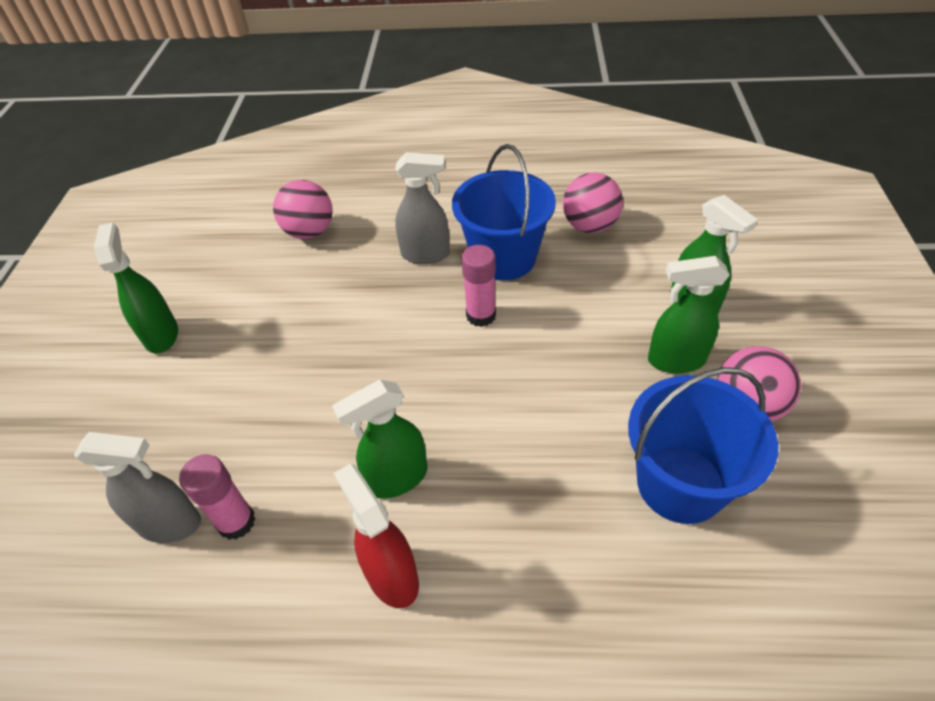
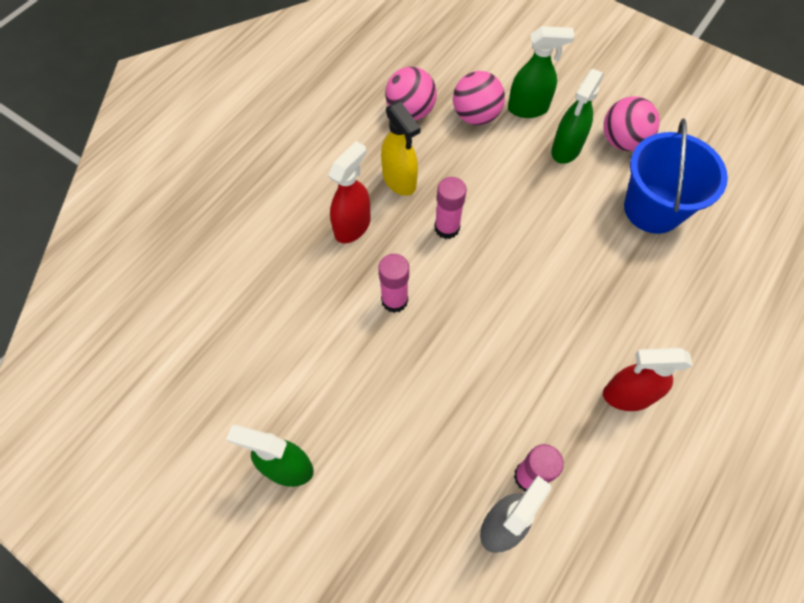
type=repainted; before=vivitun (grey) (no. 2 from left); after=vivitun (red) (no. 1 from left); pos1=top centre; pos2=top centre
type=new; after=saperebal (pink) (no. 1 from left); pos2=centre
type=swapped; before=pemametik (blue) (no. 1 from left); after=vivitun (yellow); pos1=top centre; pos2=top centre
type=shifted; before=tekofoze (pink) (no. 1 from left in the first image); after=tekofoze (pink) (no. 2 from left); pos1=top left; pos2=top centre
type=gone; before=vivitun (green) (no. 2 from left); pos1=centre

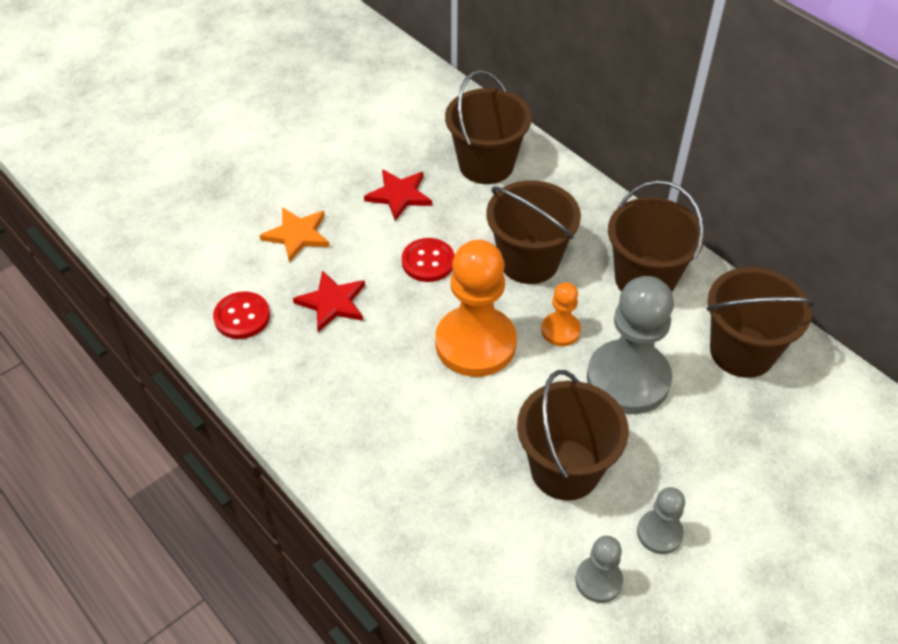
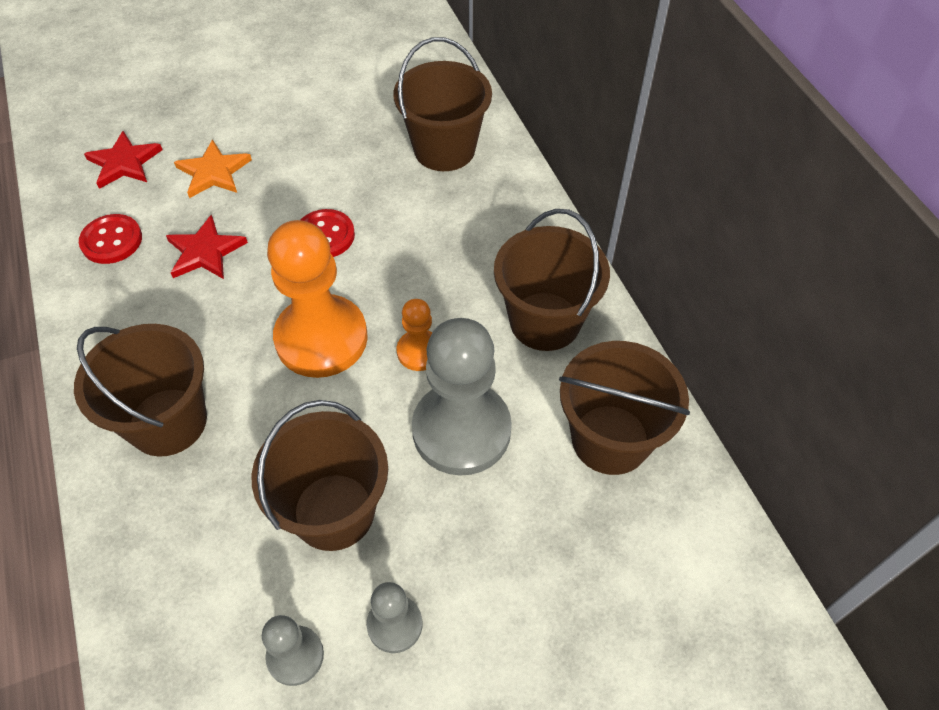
type=shifted; before=pemametik (brown) (no. 2 from left in the first image); after=pemametik (brown) (no. 1 from left); pos1=centre; pos2=middle left
type=shifted; before=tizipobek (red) (no. 2 from left in the first image); after=tizipobek (red) (no. 1 from left); pos1=top centre; pos2=top left

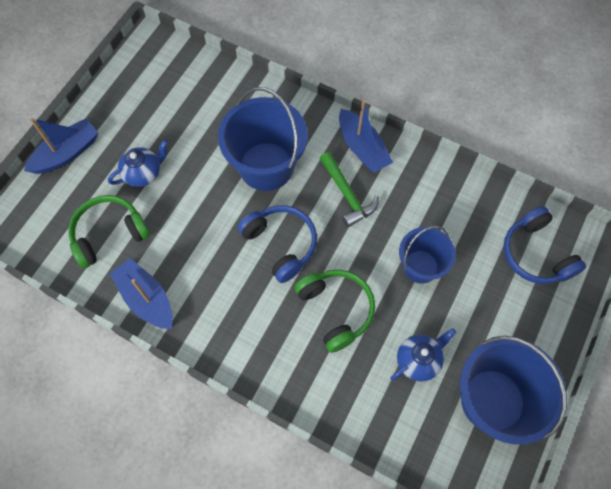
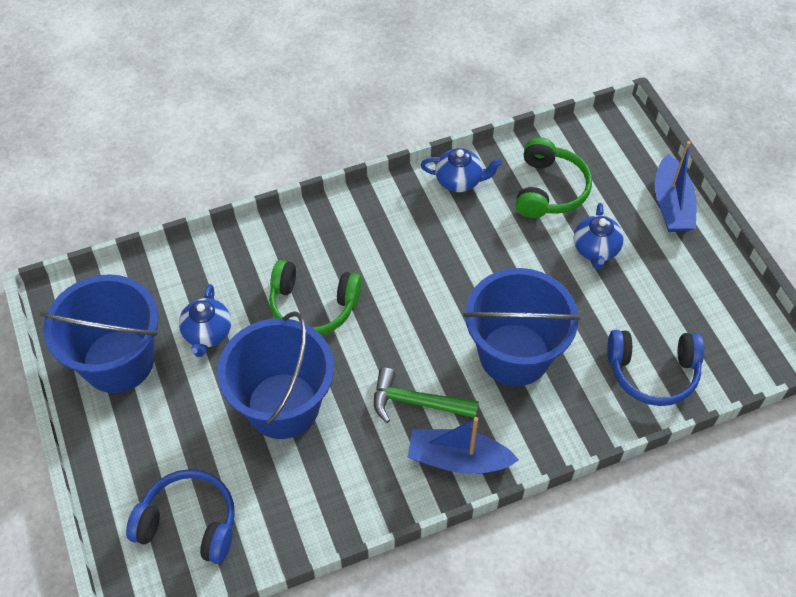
type=scaled; before=pemametik (blue) (no. 2 from left); pos1=middle right; pos2=centre; scale=1.65
type=swapped; before=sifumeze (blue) (no. 2 from left); after=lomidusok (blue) (no. 2 from left); pos1=middle left; pos2=top centre
type=shifted; before=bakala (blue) (no. 1 from left in the first image); after=bakala (blue) (no. 2 from left); pos1=centre; pos2=middle right

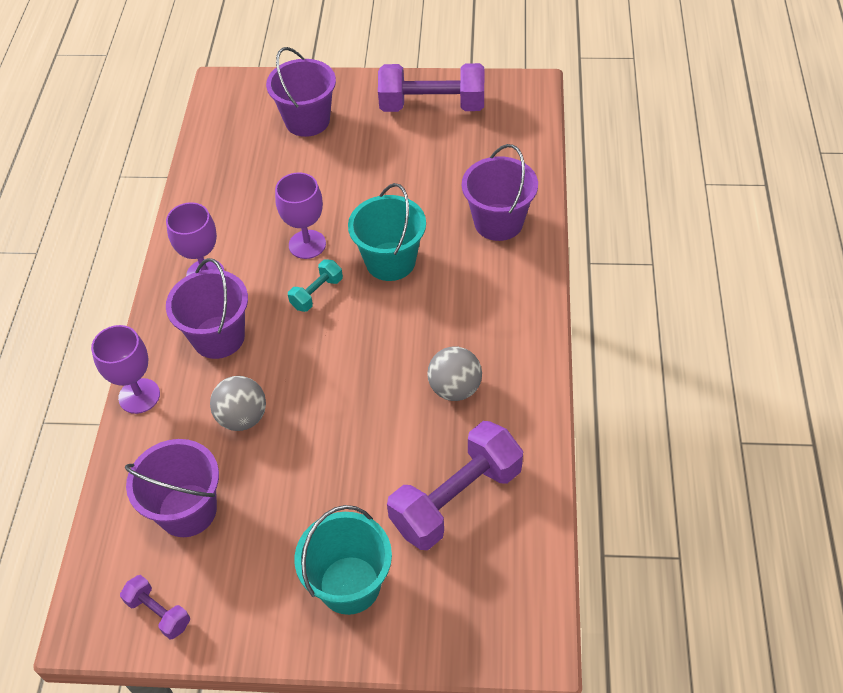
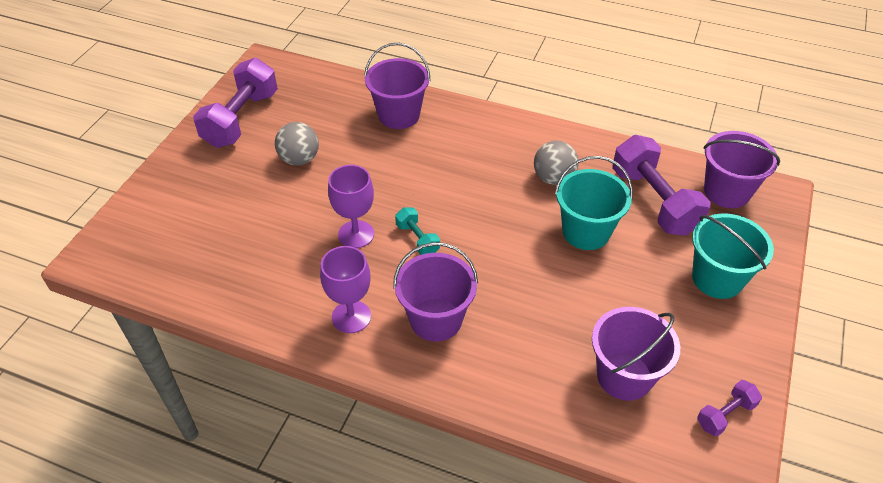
type=shifted; before=tekofoze (grey) (no. 1 from left); pos1=middle left; pos2=top centre
type=shifted; before=pemametik (turquoise) (no. 2 from left in the first image); after=pemametik (turquoise) (no. 1 from left); pos1=centre; pos2=middle right
type=shifted; before=pemametik (purple) (no. 3 from left in the first image); after=pemametik (purple) (no. 4 from left); pos1=top centre; pos2=middle right
type=gone; before=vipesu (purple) (no. 1 from left); pos1=middle left

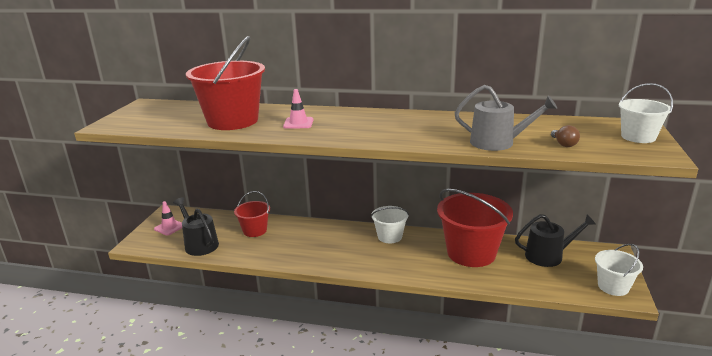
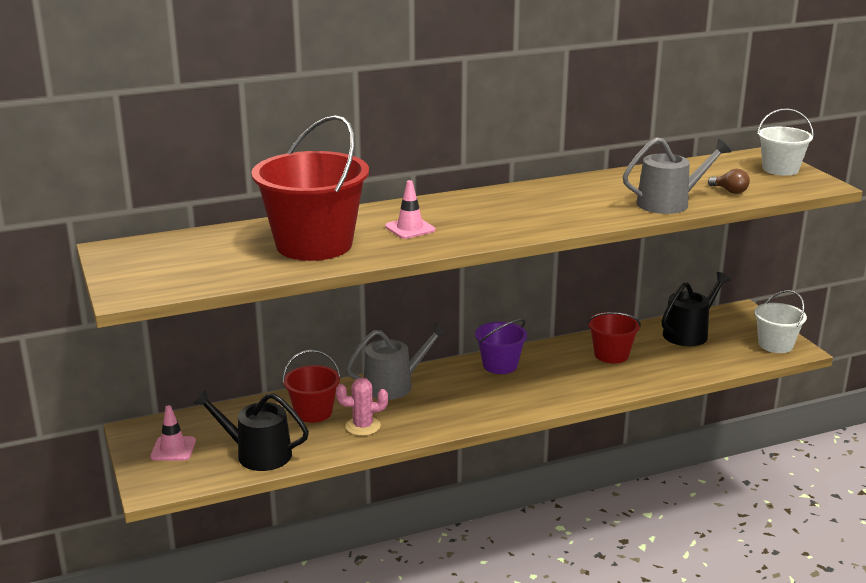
type=new; after=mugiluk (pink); pos2=bottom centre
type=new; after=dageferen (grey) (no. 1 from left); pos2=centre
type=repainted; before=pemametik (white) (no. 1 from left); after=pemametik (purple); pos1=centre; pos2=centre
type=scaled; before=pemametik (red) (no. 3 from left); pos1=middle right; pos2=middle right; scale=0.54

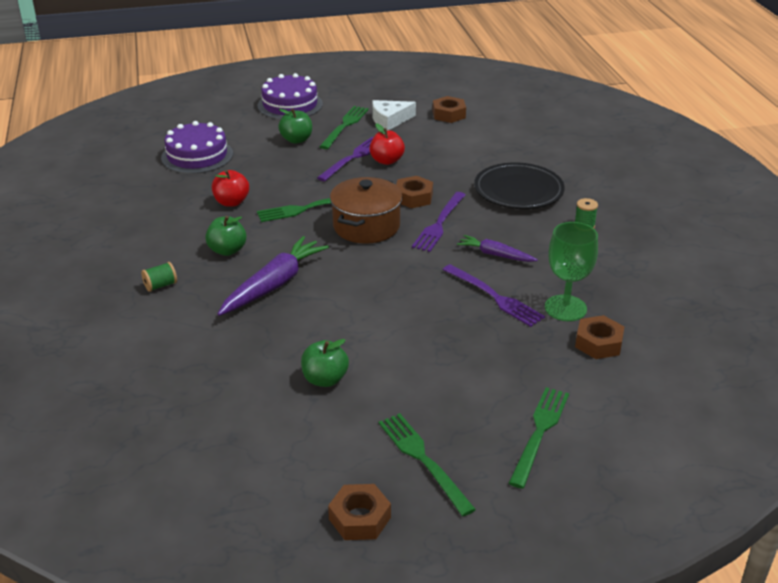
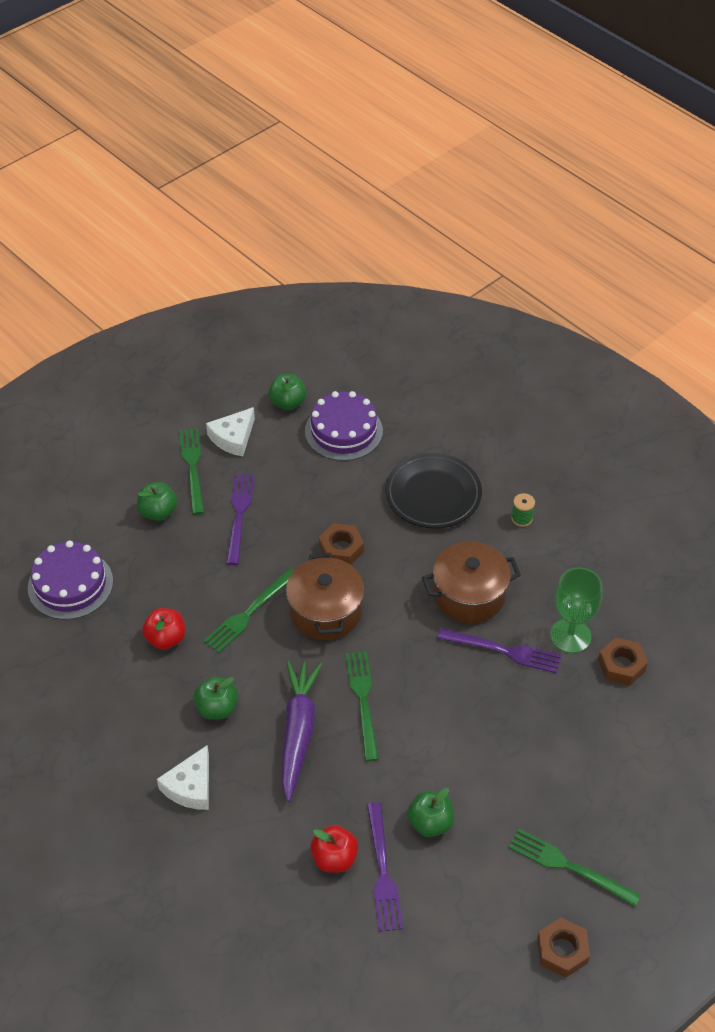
type=swapped; before=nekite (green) (no. 1 from left); after=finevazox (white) (no. 1 from left); pos1=middle left; pos2=bottom left
type=swapped; before=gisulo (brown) (no. 3 from left); after=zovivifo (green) (no. 3 from left); pos1=top centre; pos2=centre
type=shifted; before=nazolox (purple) (no. 2 from left); pos1=top centre; pos2=centre
type=shifted; before=zovivifo (red) (no. 2 from left); pos1=top centre; pos2=bottom centre
type=shifted; before=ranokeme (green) (no. 4 from left in the first image); after=ranokeme (green) (no. 3 from left); pos1=bottom right; pos2=bottom centre
type=shifted; before=ranokeme (purple) (no. 2 from left); pos1=centre; pos2=bottom centre
type=swapped; before=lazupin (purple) (no. 2 from left); after=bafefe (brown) (no. 2 from left); pos1=centre; pos2=centre

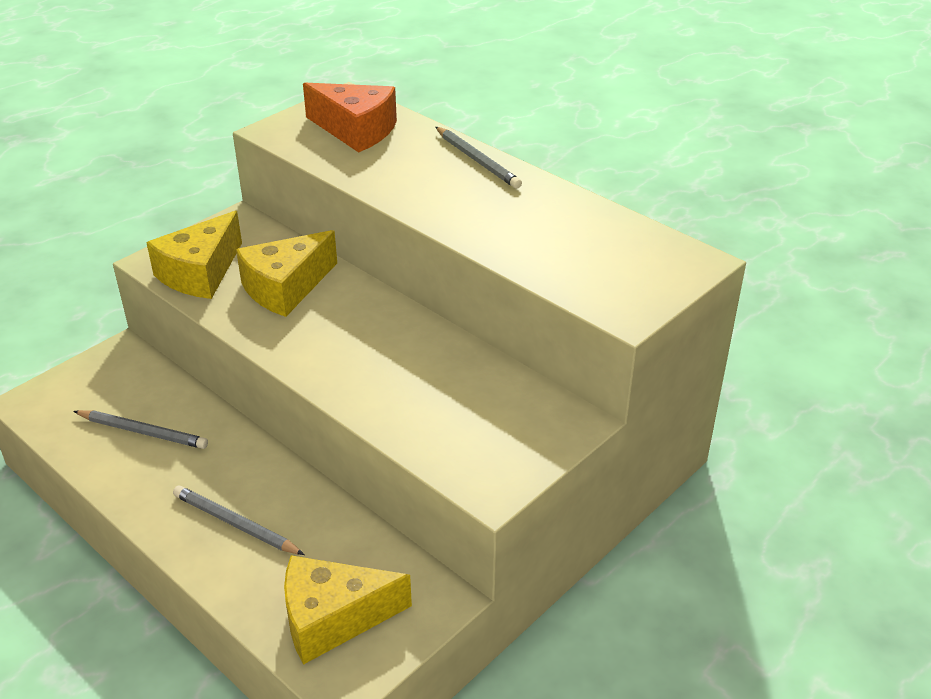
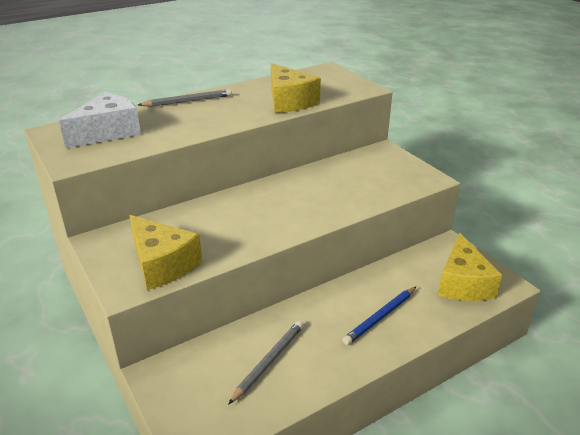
type=repainted; before=finevazox (orange); after=finevazox (white); pos1=top centre; pos2=top left
type=shifted; before=finevazox (yellow) (no. 2 from left); pos1=middle left; pos2=top centre
type=repainted; before=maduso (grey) (no. 2 from left); after=maduso (blue); pos1=bottom left; pos2=bottom centre

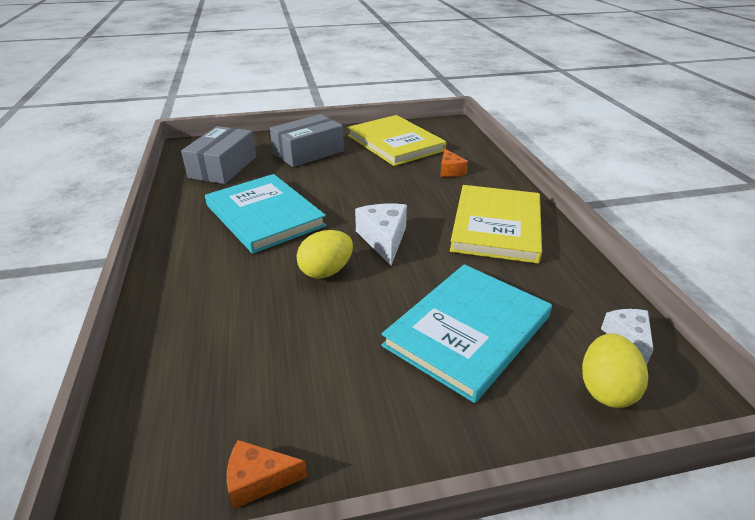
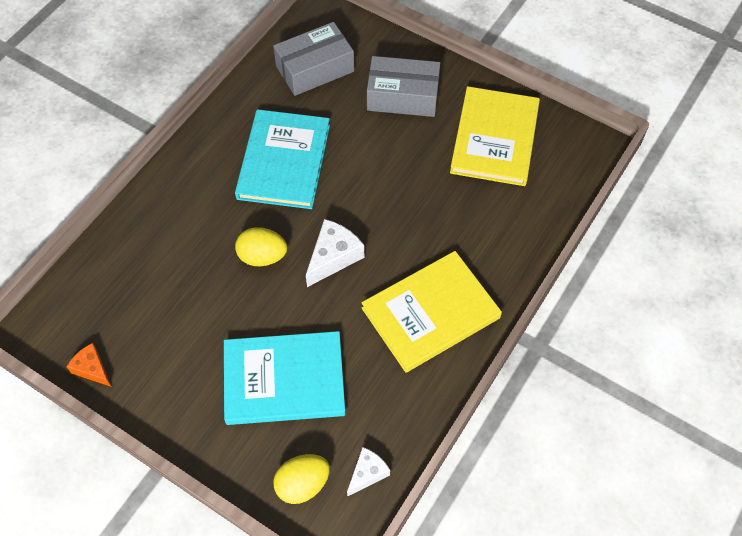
type=gone; before=finevazox (orange) (no. 2 from left); pos1=top centre

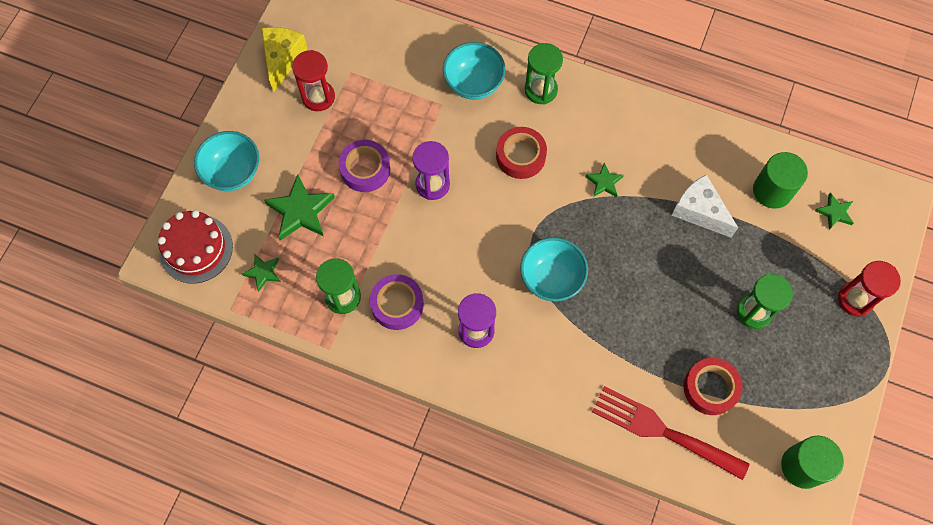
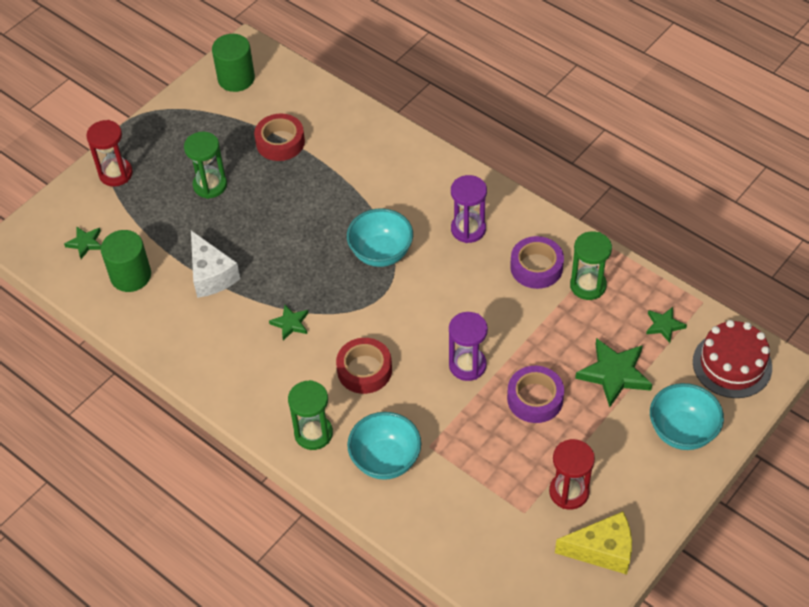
type=rotated; before=finevazox (yellow); pos1=top left; pos2=bottom right; turn=-120
type=gone; before=ranokeme (red); pos1=bottom right

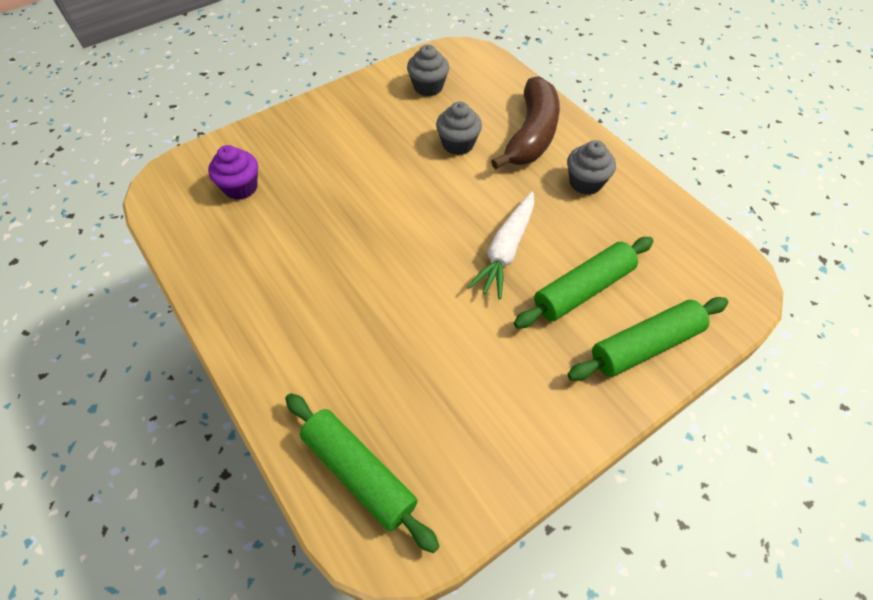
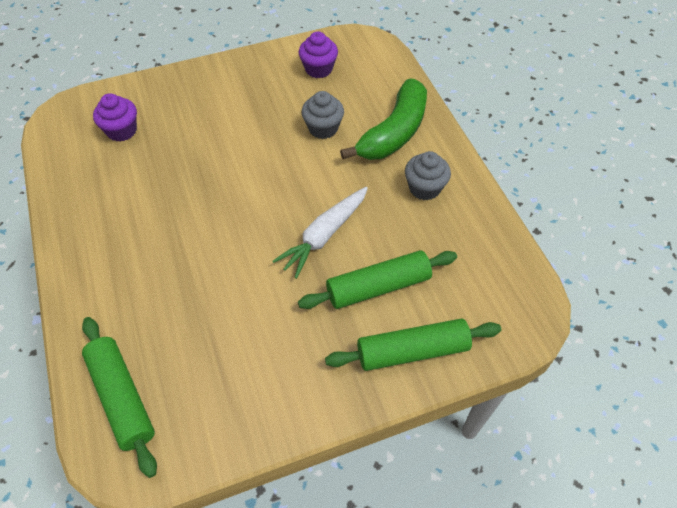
type=repainted; before=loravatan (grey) (no. 1 from left); after=loravatan (purple) (no. 2 from left); pos1=top centre; pos2=top centre
type=repainted; before=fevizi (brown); after=fevizi (green); pos1=top centre; pos2=top centre

